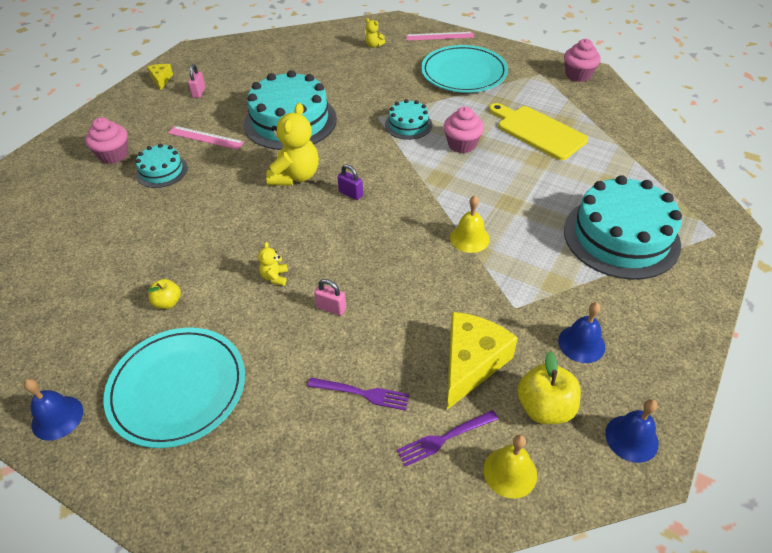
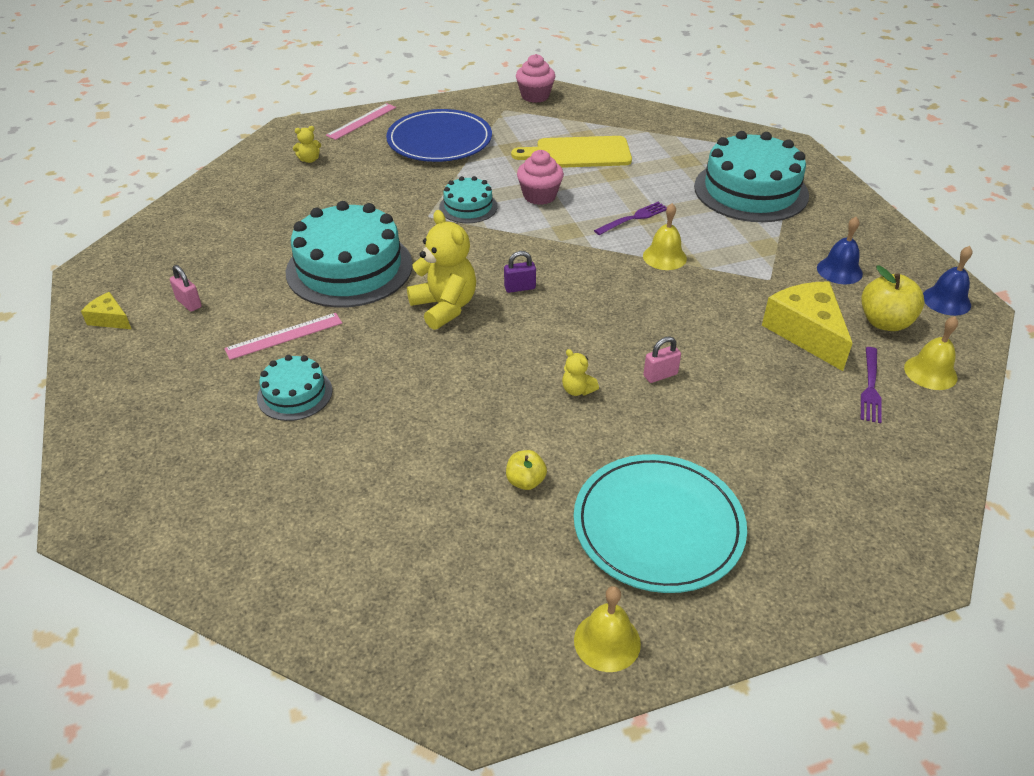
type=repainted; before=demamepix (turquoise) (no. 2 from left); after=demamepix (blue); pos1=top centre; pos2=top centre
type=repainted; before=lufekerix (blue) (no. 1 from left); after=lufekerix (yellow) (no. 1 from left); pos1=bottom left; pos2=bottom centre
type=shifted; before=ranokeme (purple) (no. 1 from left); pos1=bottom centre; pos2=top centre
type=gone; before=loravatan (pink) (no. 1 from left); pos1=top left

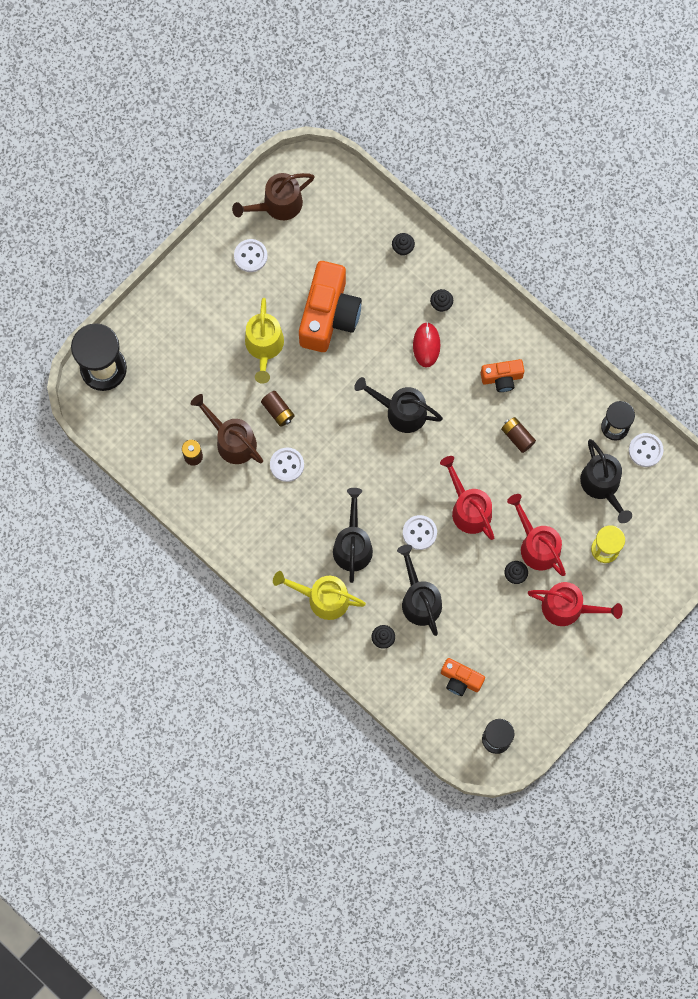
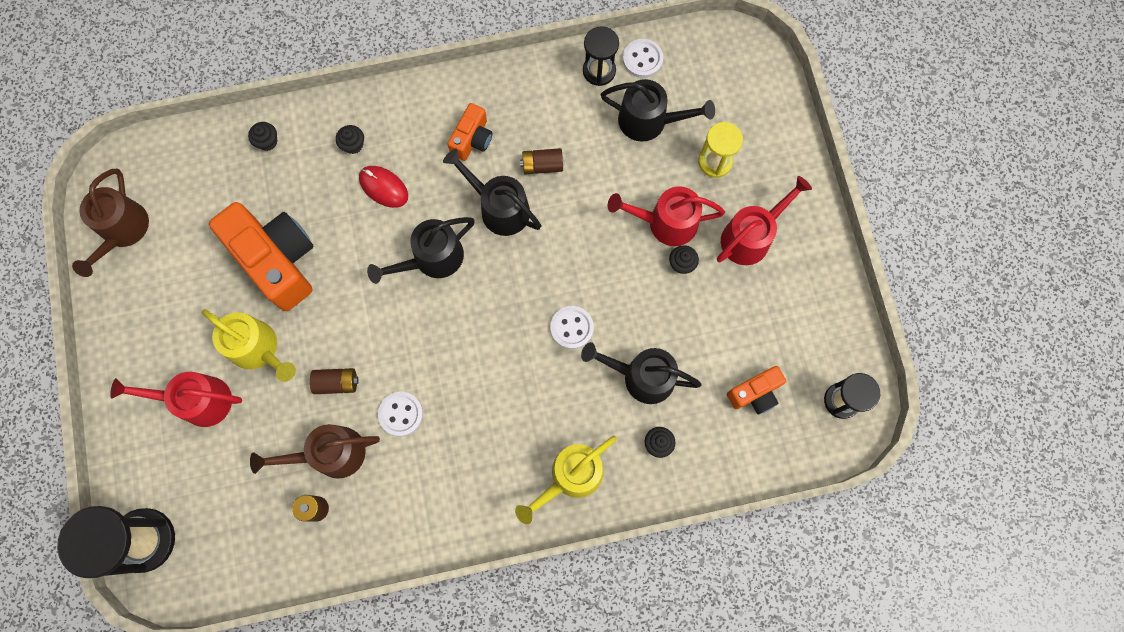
type=shifted; before=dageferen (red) (no. 1 from left); pos1=middle right; pos2=middle left
type=shifted; before=dageferen (black) (no. 1 from left in the first image); after=dageferen (black) (no. 2 from left); pos1=centre; pos2=top centre
type=gone; before=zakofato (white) (no. 1 from left); pos1=top centre

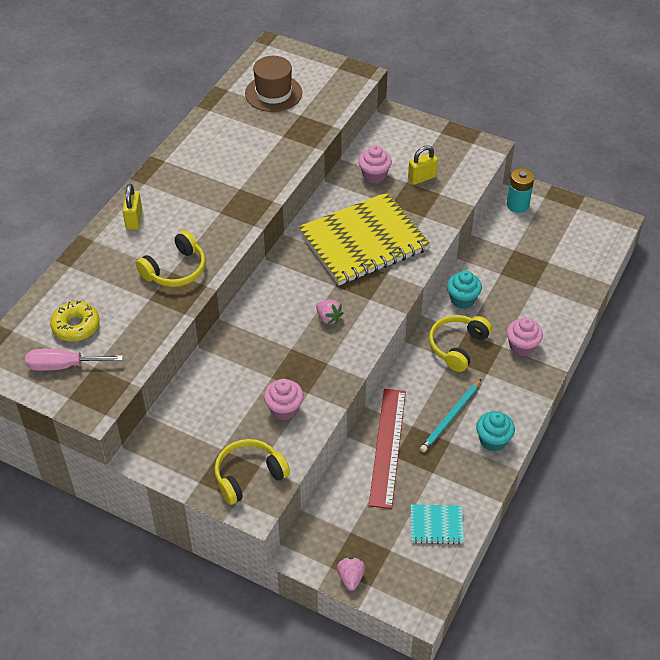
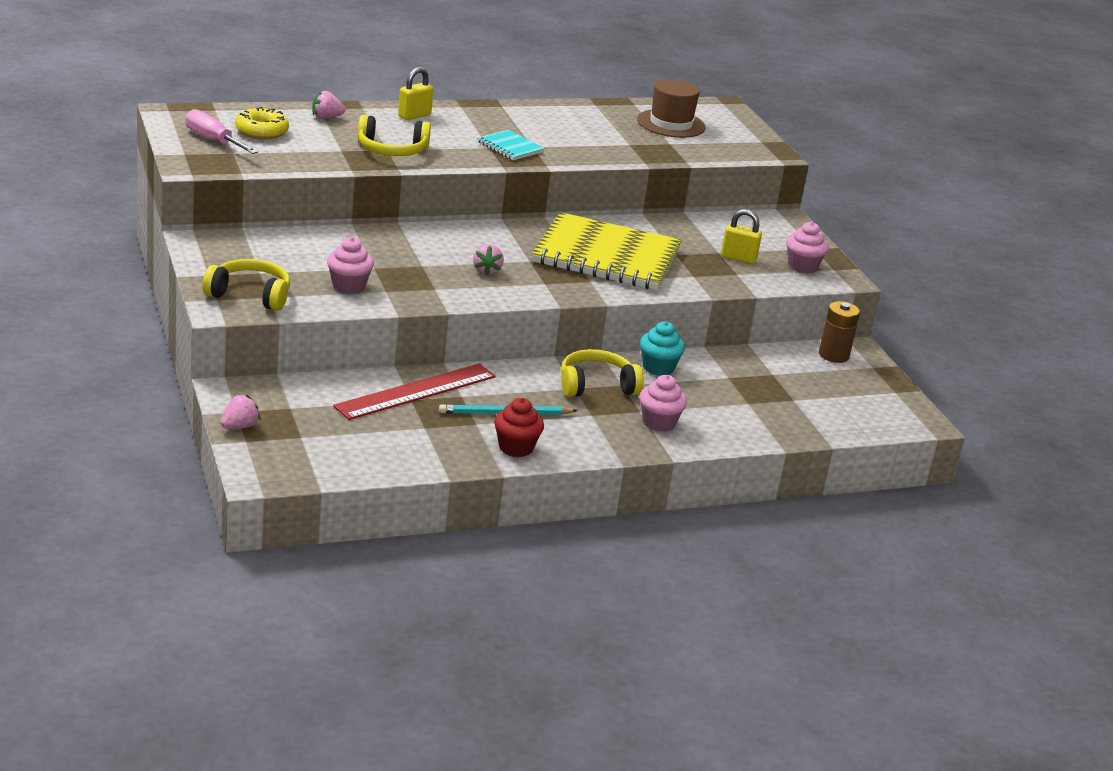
type=new; after=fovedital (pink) (no. 2 from left); pos2=top left
type=shifted; before=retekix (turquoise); pos1=bottom centre; pos2=top centre
type=repainted; before=loravatan (turquoise) (no. 2 from left); after=loravatan (red); pos1=middle right; pos2=centre
type=shifted; before=loravatan (pink) (no. 2 from left in the first image); after=loravatan (pink) (no. 3 from left); pos1=top centre; pos2=top right
type=repainted; before=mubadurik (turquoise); after=mubadurik (brown); pos1=top right; pos2=middle right

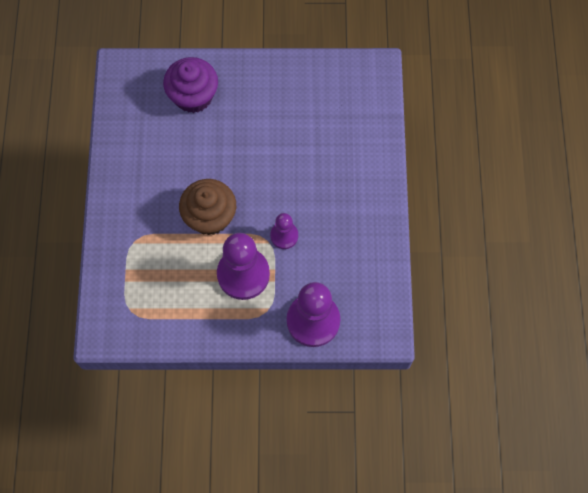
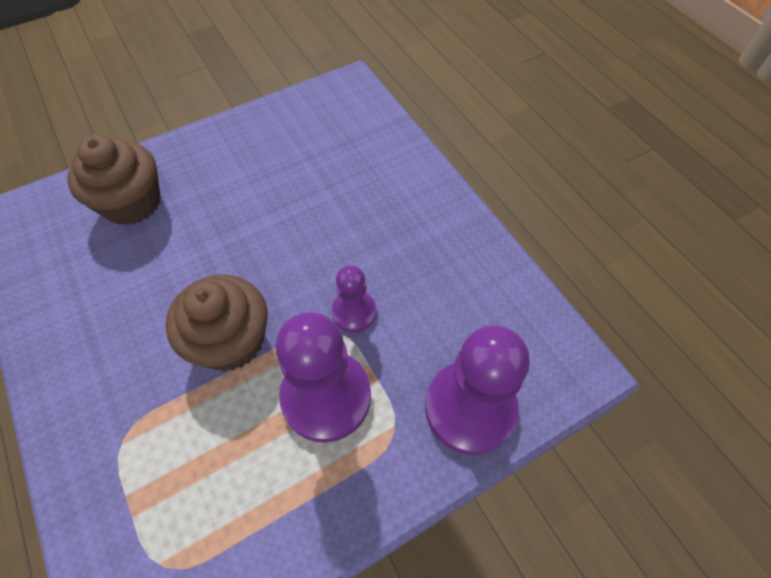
type=repainted; before=loravatan (purple); after=loravatan (brown) (no. 1 from left); pos1=top left; pos2=top left

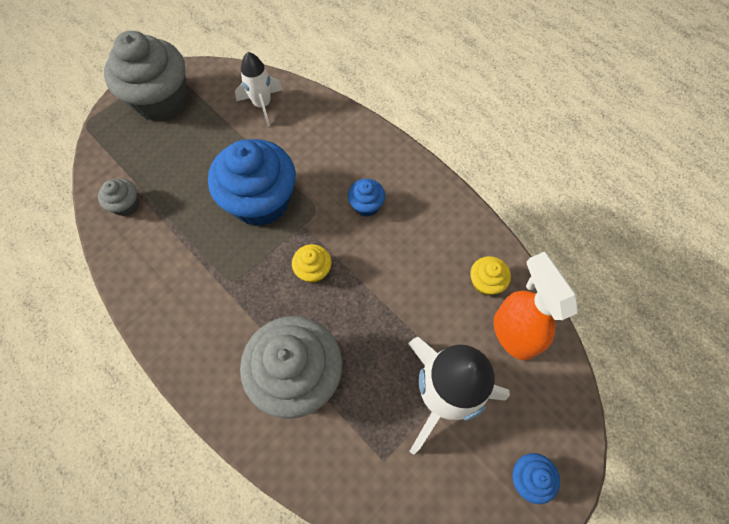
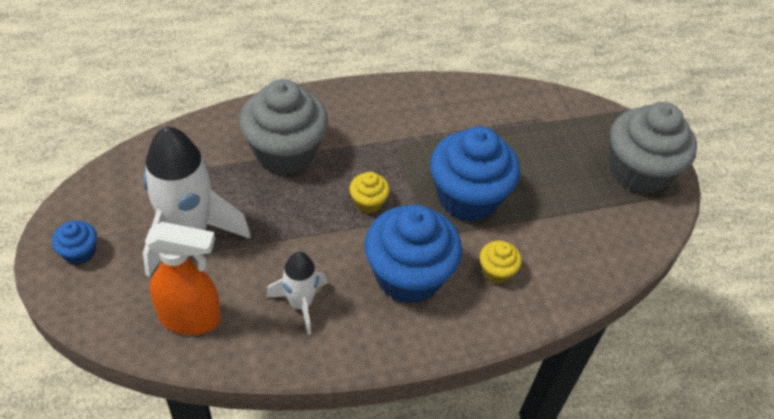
type=shifted; before=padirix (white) (no. 1 from left in the first image); after=padirix (white) (no. 2 from left); pos1=top centre; pos2=bottom centre
type=scaled; before=loravatan (blue) (no. 2 from left); pos1=centre; pos2=centre; scale=2.22
type=shifted; before=loravatan (yellow) (no. 2 from left); pos1=middle right; pos2=centre
type=gone; before=loravatan (grey) (no. 1 from left); pos1=middle left

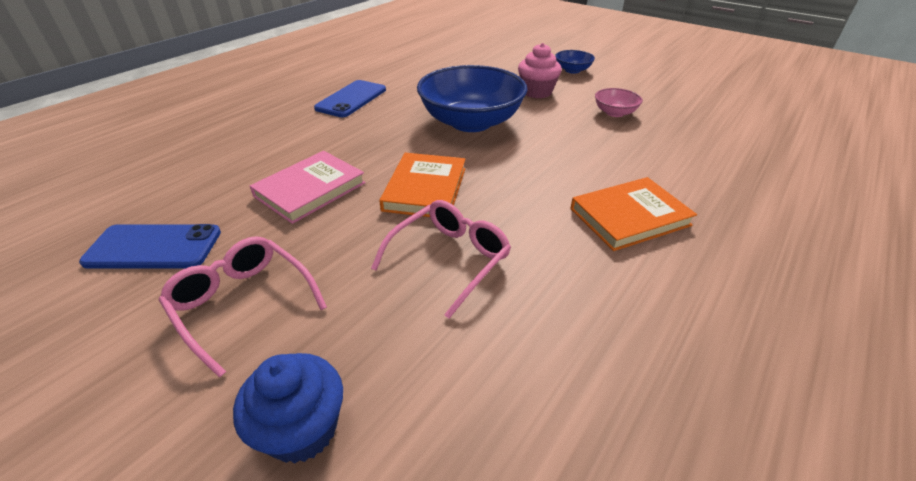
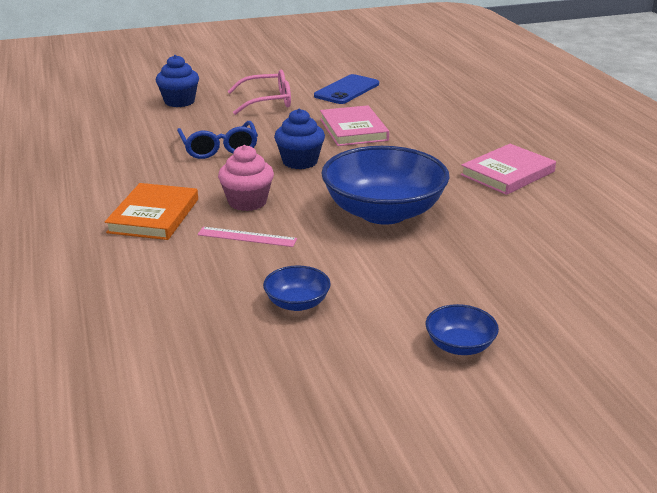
type=repainted; before=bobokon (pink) (no. 2 from left); after=bobokon (blue); pos1=centre; pos2=top left
type=new; after=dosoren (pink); pos2=centre
type=shifted; before=loravatan (pink); pos1=top centre; pos2=centre
type=repainted; before=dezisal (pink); after=dezisal (blue) (no. 1 from left); pos1=top right; pos2=centre
type=swapped; before=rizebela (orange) (no. 1 from left); after=loravatan (blue) (no. 2 from left); pos1=centre; pos2=top centre
type=swapped; before=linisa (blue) (no. 2 from left); after=rizebela (pink) (no. 2 from left); pos1=top centre; pos2=middle right

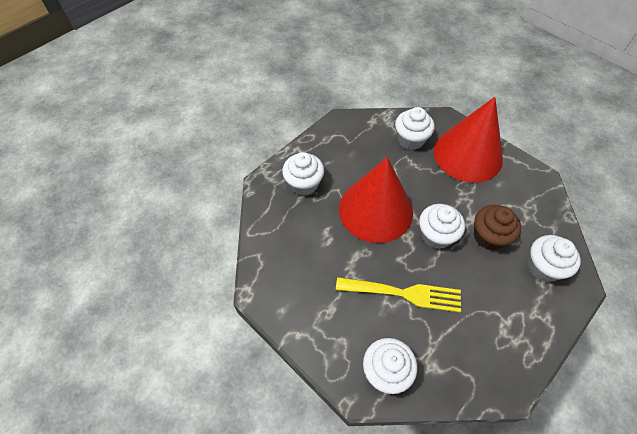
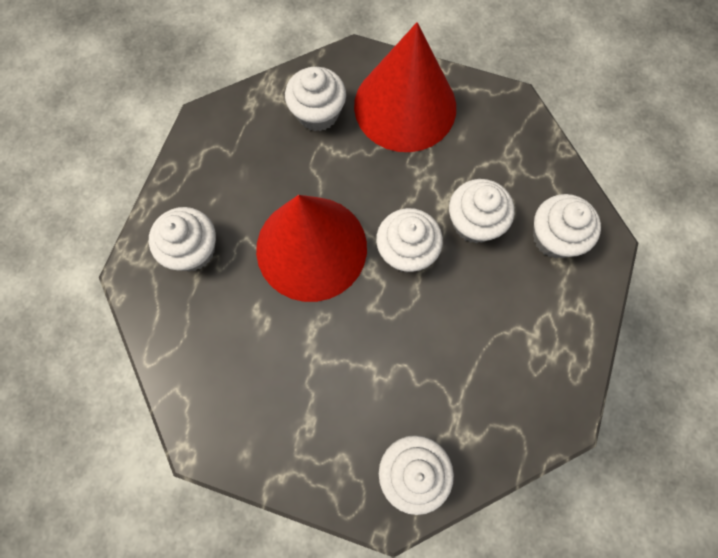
type=repainted; before=loravatan (brown); after=loravatan (white) (no. 5 from left); pos1=middle right; pos2=middle right
type=gone; before=ranokeme (yellow); pos1=bottom centre

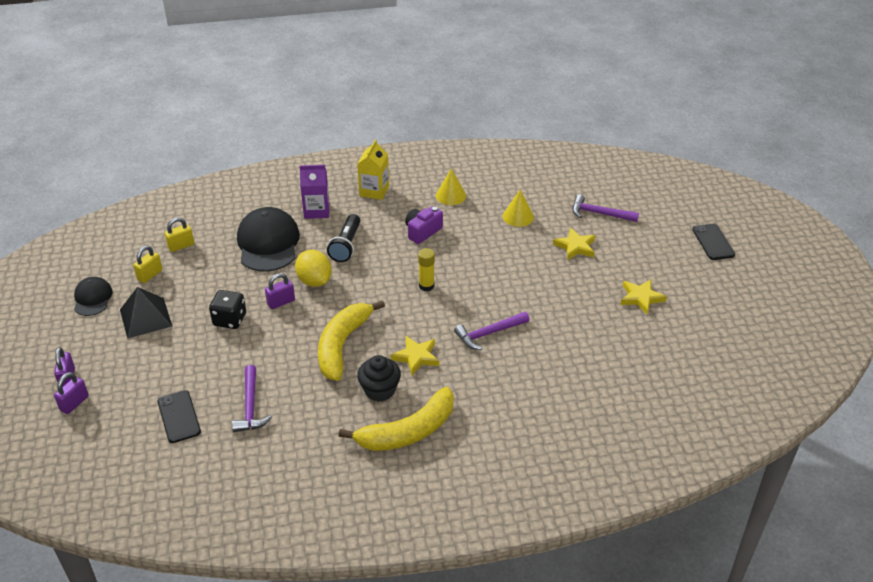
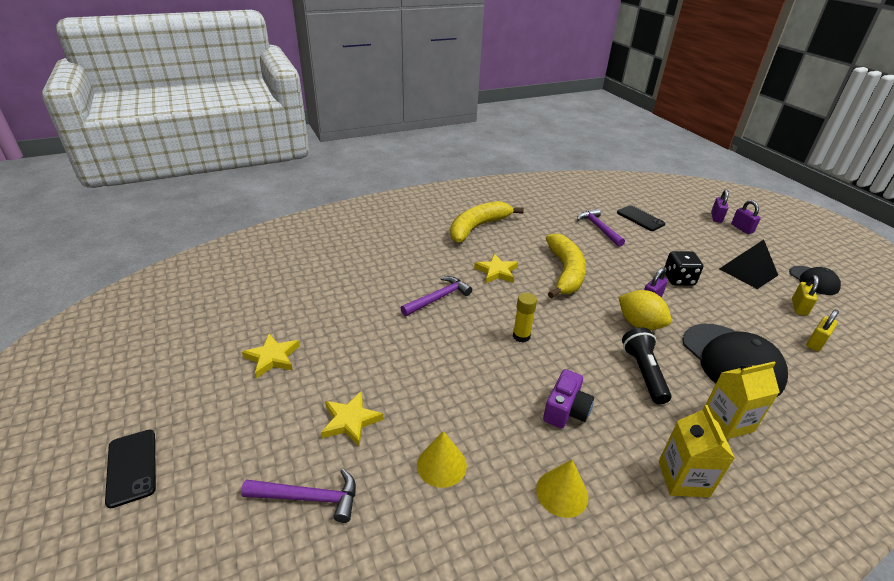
type=repainted; before=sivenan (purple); after=sivenan (yellow) (no. 2 from left); pos1=top centre; pos2=bottom right
type=gone; before=loravatan (black); pos1=centre

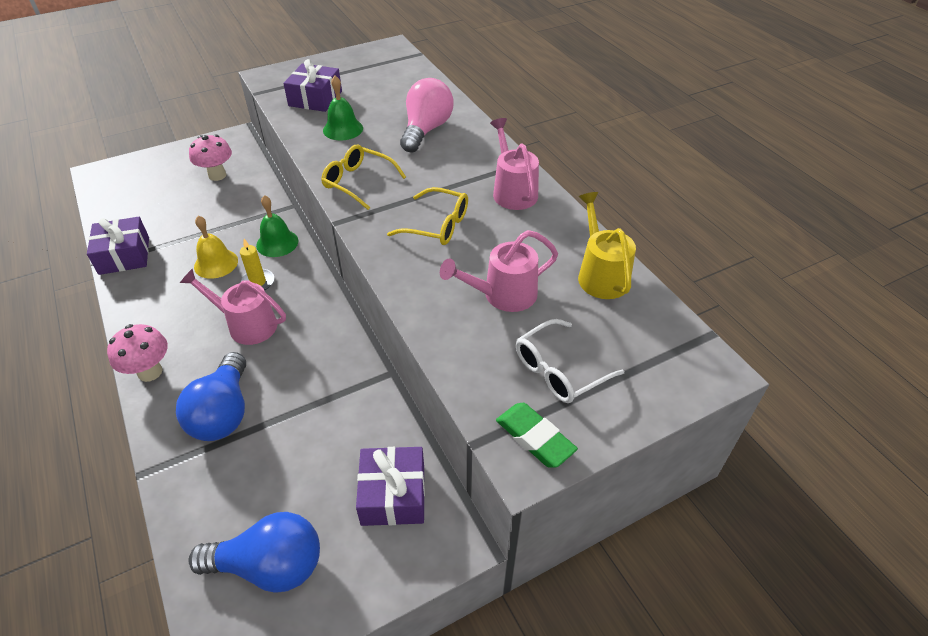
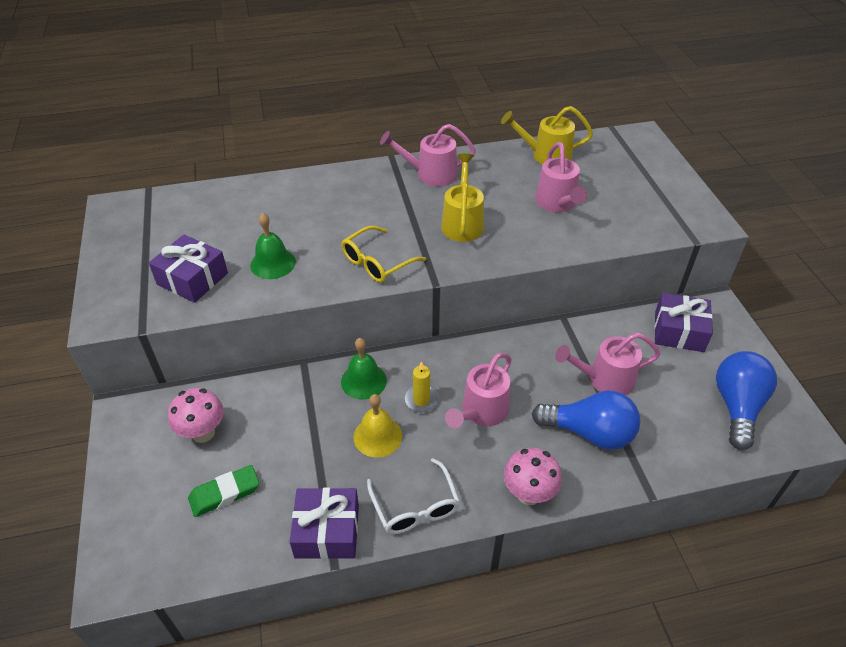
type=shifted; before=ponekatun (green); pos1=bottom centre; pos2=bottom left
type=shifted; before=bobokon (white); pos1=centre; pos2=bottom centre
type=swapped; before=bobokon (yellow) (no. 2 from left); after=dageferen (yellow) (no. 1 from left); pos1=centre; pos2=top centre
type=new; after=dageferen (pink) (no. 4 from left); pos2=middle right
type=gone; before=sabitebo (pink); pos1=top centre

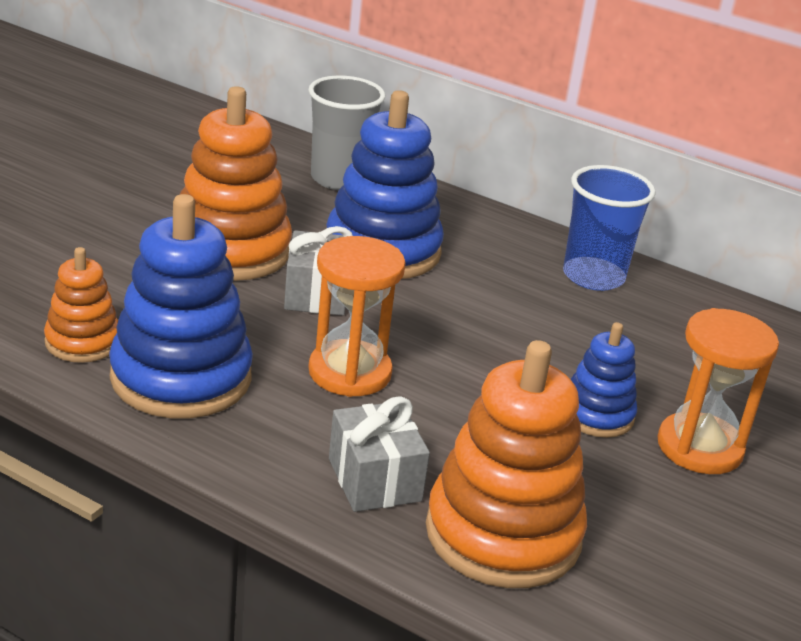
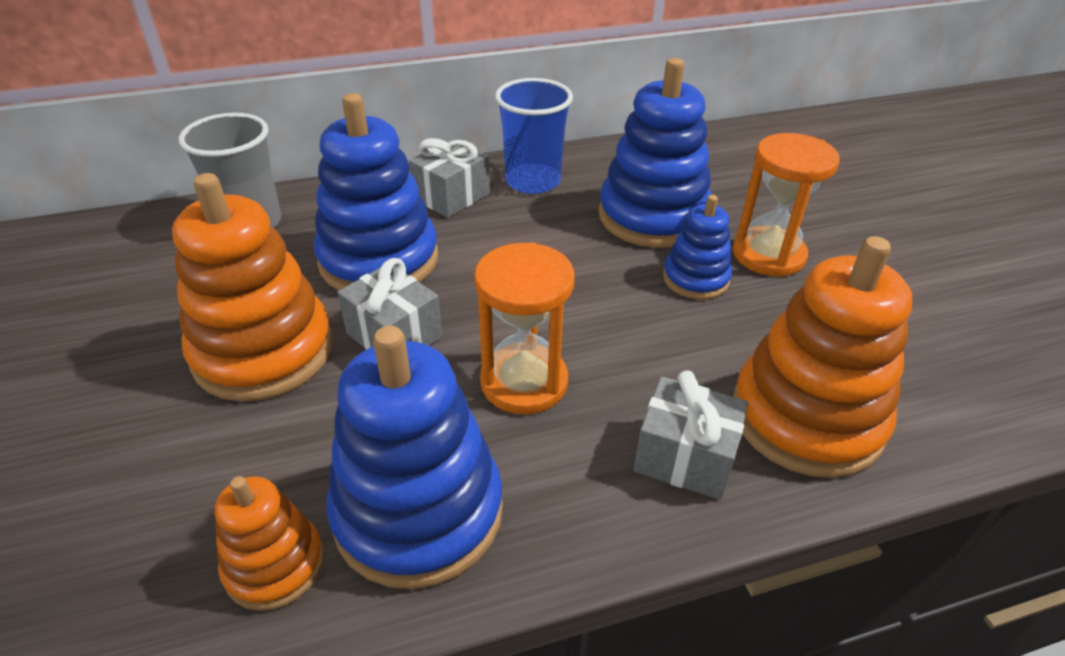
type=new; after=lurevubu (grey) (no. 2 from left); pos2=top centre
type=new; after=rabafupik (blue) (no. 3 from left); pos2=top centre

